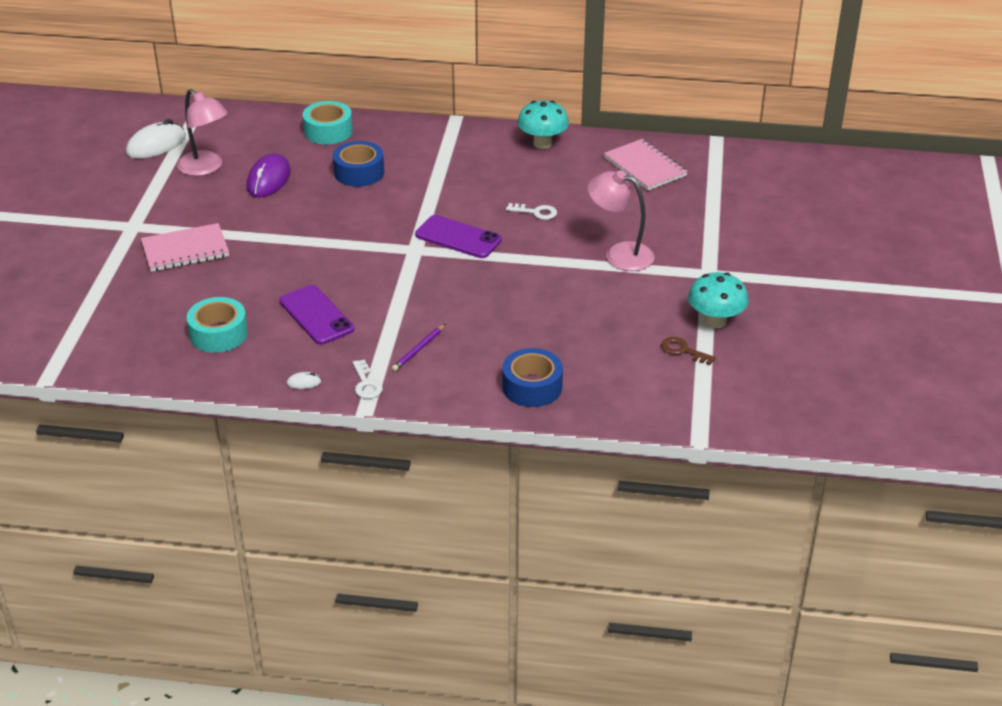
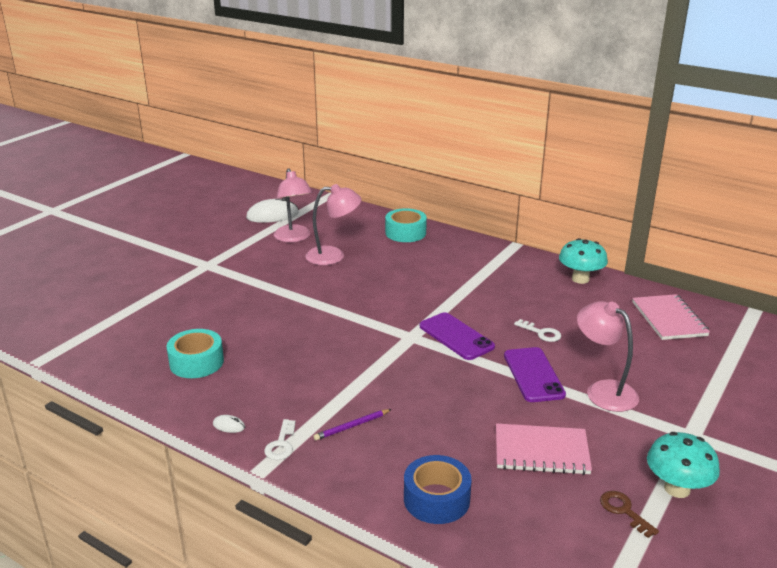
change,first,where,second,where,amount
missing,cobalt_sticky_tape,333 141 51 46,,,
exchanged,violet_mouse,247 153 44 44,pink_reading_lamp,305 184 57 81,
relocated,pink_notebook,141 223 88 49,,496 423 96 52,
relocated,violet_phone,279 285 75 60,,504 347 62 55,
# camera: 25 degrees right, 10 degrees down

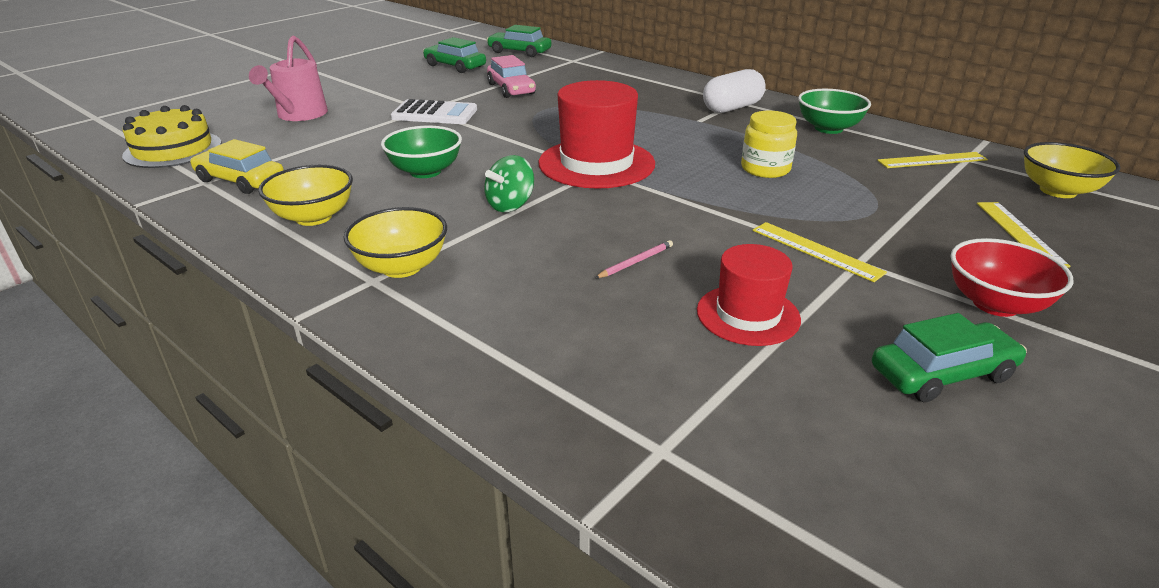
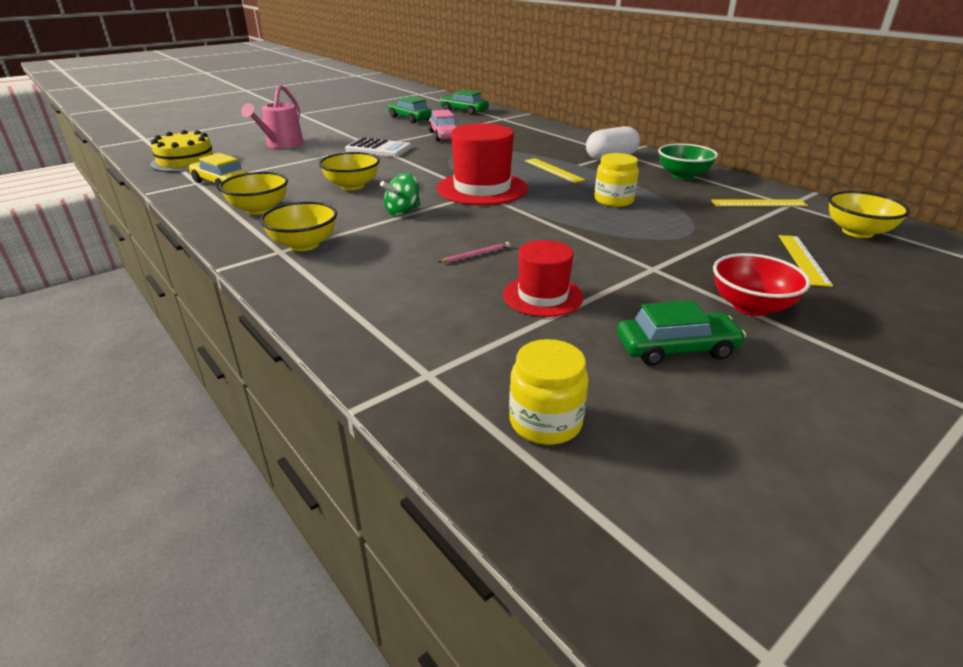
change,first,where,second,where,amount
colour,green_serving_bowl,381 126 81 52,yellow_serving_bowl,319 152 61 38,
relocated,yellow_ruler,753 222 134 60,,524 158 61 25,
appeared,,,yellow_jam_jar,509 339 80 106,
# camera: 10 degrees right, 0 degrees up

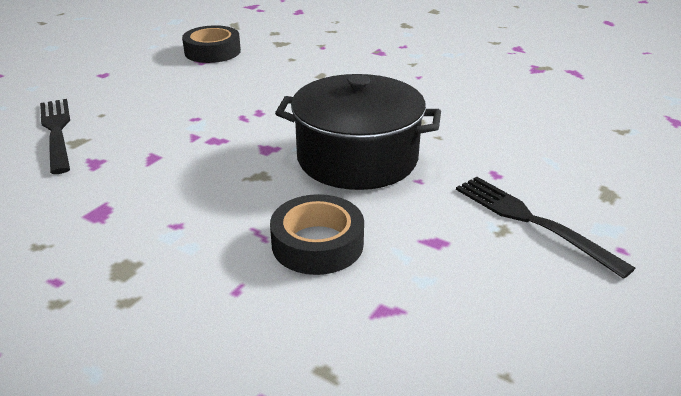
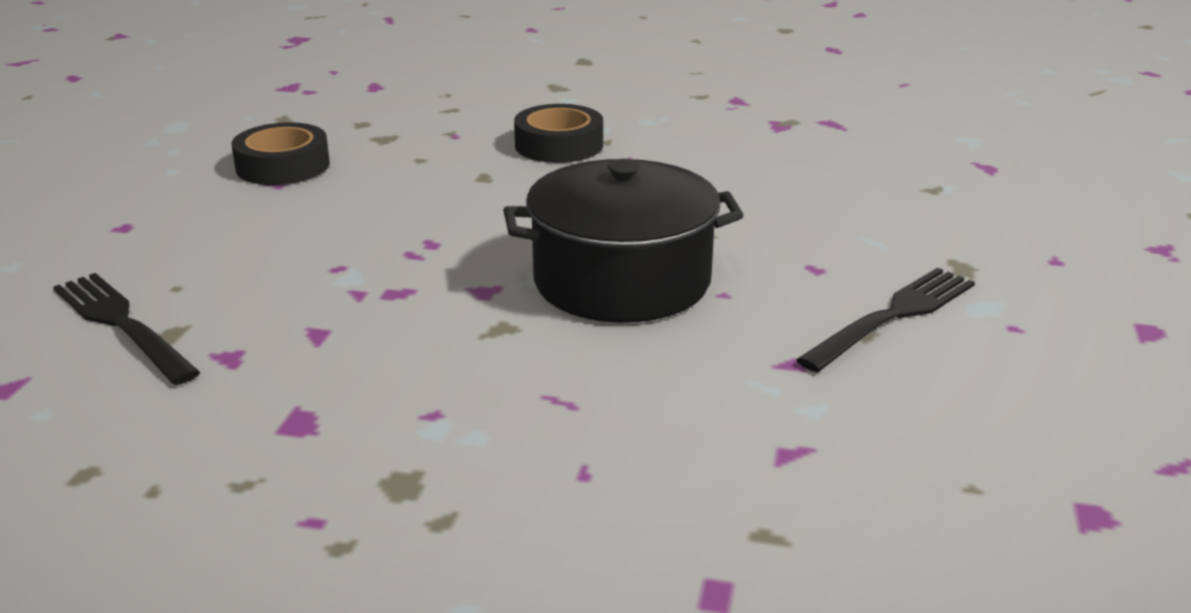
change,first,where,second,where,amount
spun,ebony_fork,456 177 179 102,,796 268 179 104,105 degrees clockwise
relocated,ebony_sticky_tape,270 194 94 81,,514 104 89 59,
# camera: 20 degrees left, 5 degrees down

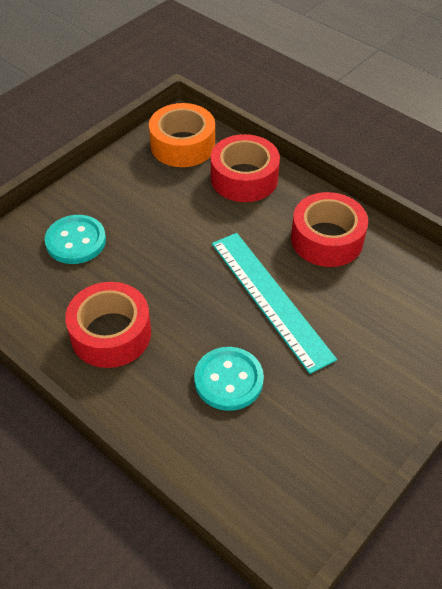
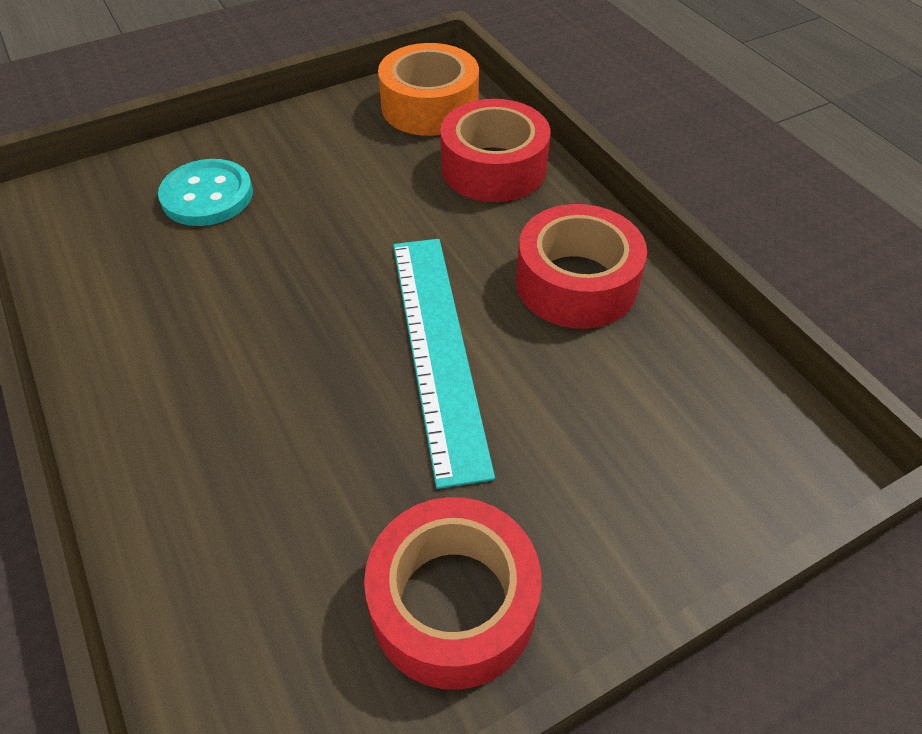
change,first,where,second,where,amount
relocated,scarlet_sticky_tape,65 282 86 86,,364 497 178 193,
missing,teal_button,194 347 70 64,,,
# camera: 20 degrees right, 0 degrees up

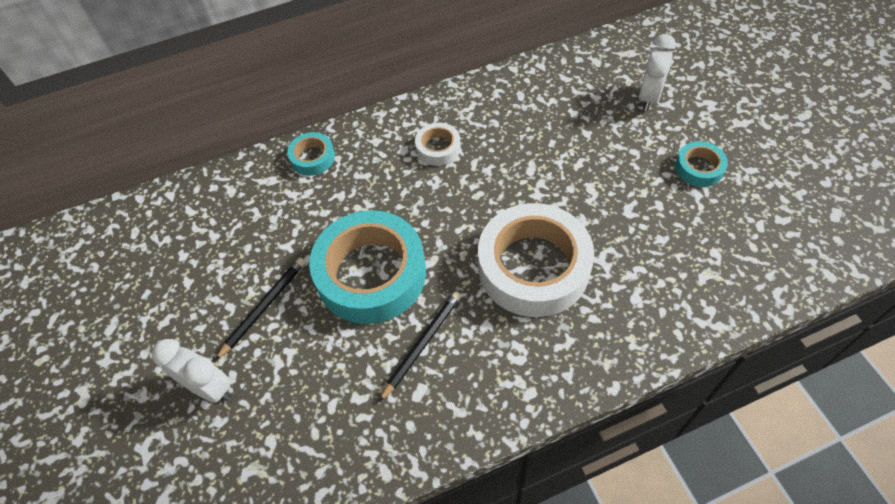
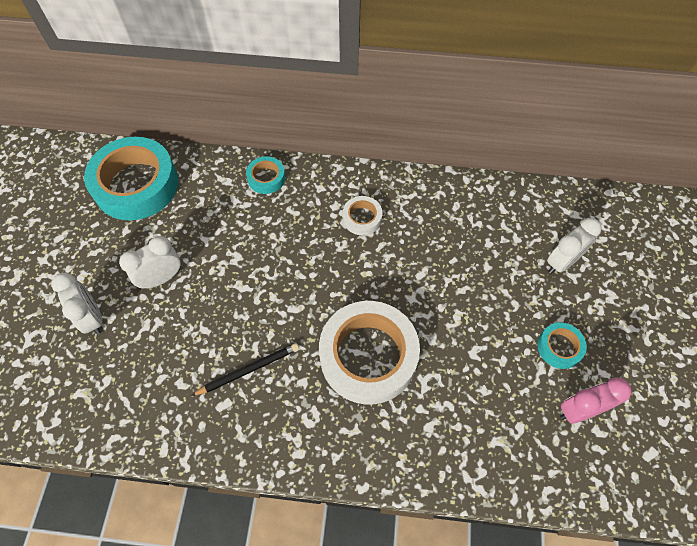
change,first,where,second,where,amount
relocated,teal_sticky_tape,309 210 117 114,,84 137 94 83,
exchanged,ebony_lead_pencil,215 258 91 103,white_bedside_clock,119 236 61 53,
appeared,,,pink_bedside_clock,560 377 72 47,
# camera: 25 degrees right, 5 degrees up

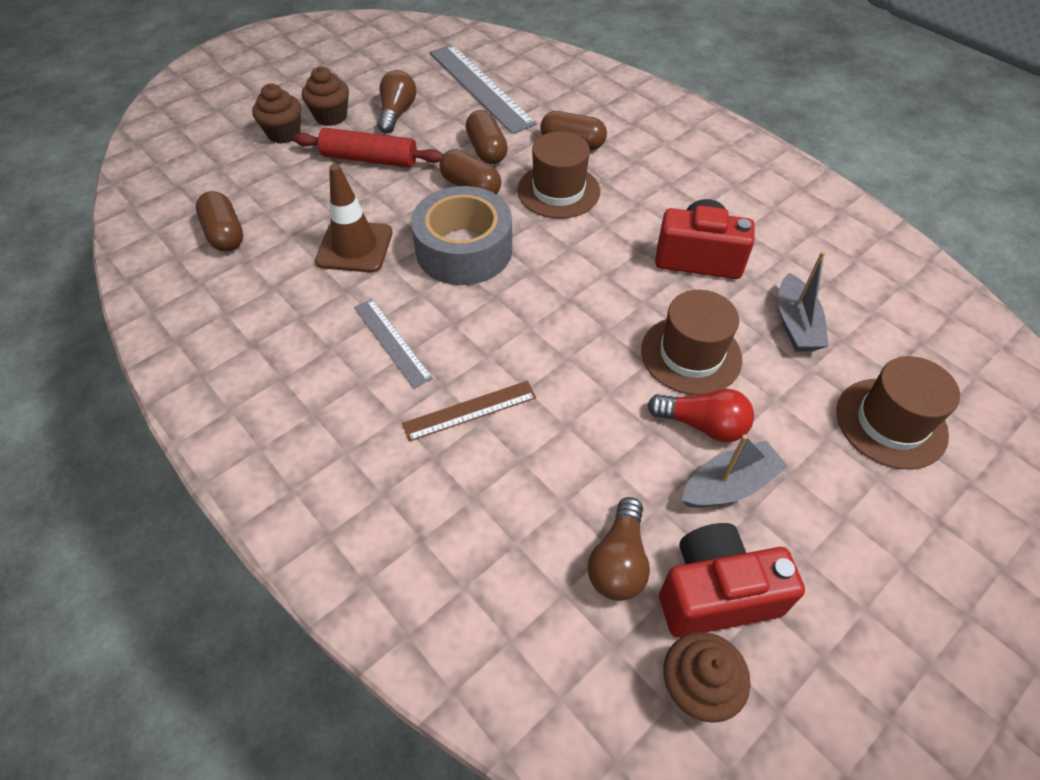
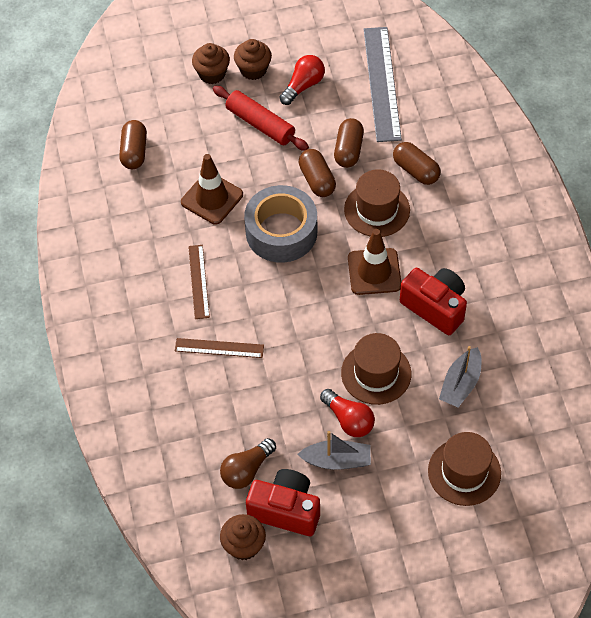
change,first,where,second,where,amount
colour,brown_bulb,378 70 39 63,scarlet_bulb,280 55 45 50,
colour,gray_ruler,354 299 79 90,brown_ruler,188 245 22 74,
appeared,,,brown_safety_cone,348 229 53 66,
# camera: 30 degrees right, 5 degrees up

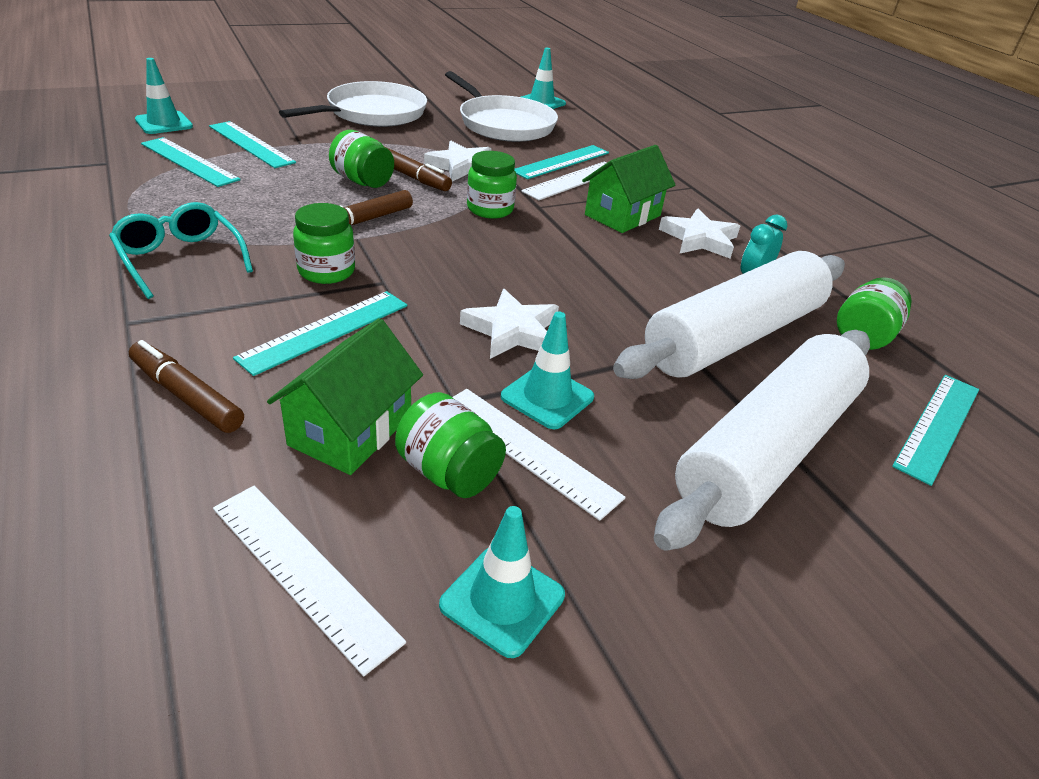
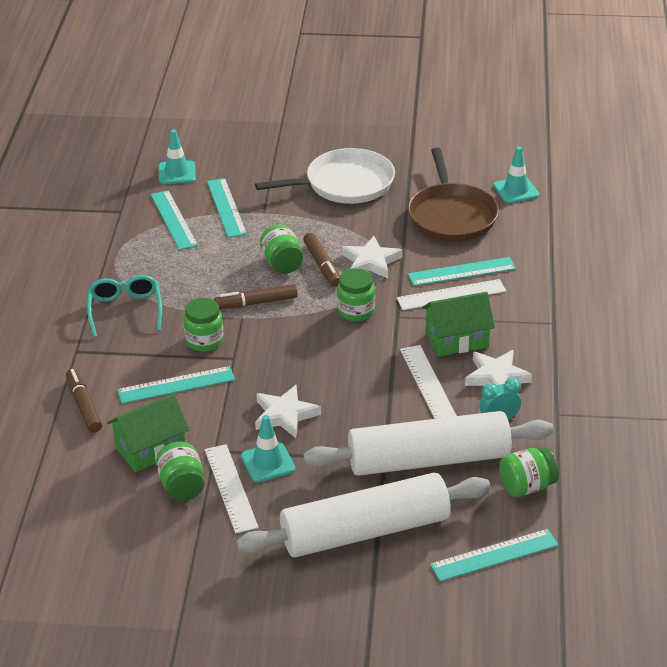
change,first,where,second,where,amount
colour,white_skillet,445 71 113 71,brown_skillet,408 148 91 94,
relocated,white_ruler,213 486 193 190,,400 345 57 74,
missing,teal_safety_cone,439 506 126 152,,,
# camera: 35 degrees right, 0 degrees up

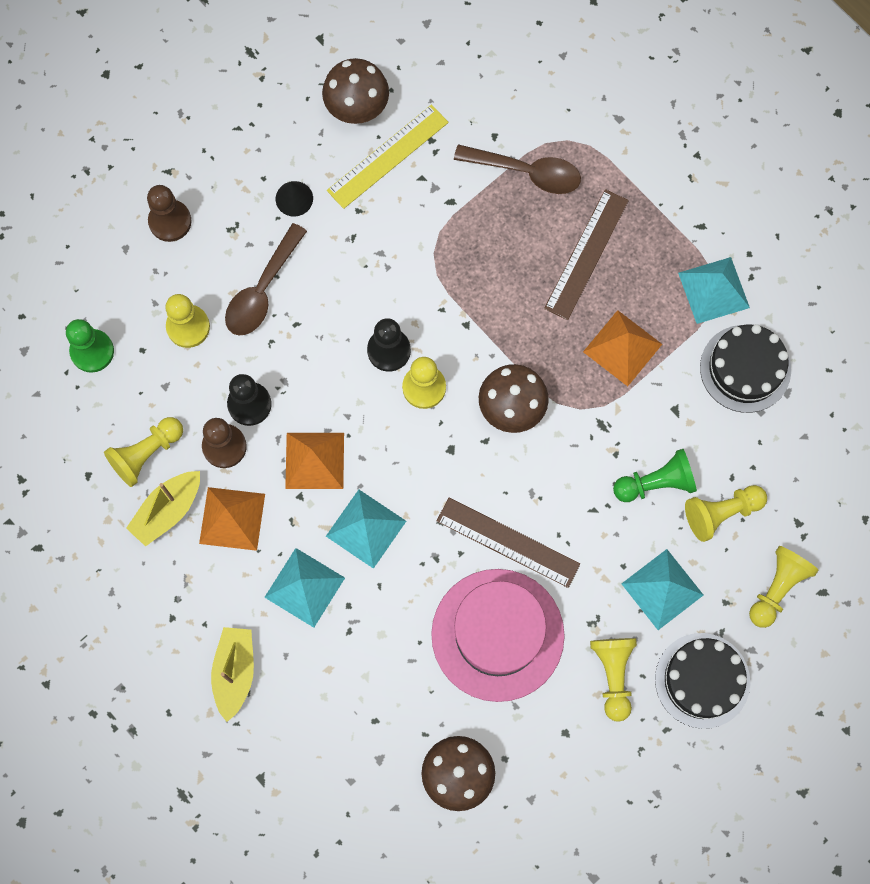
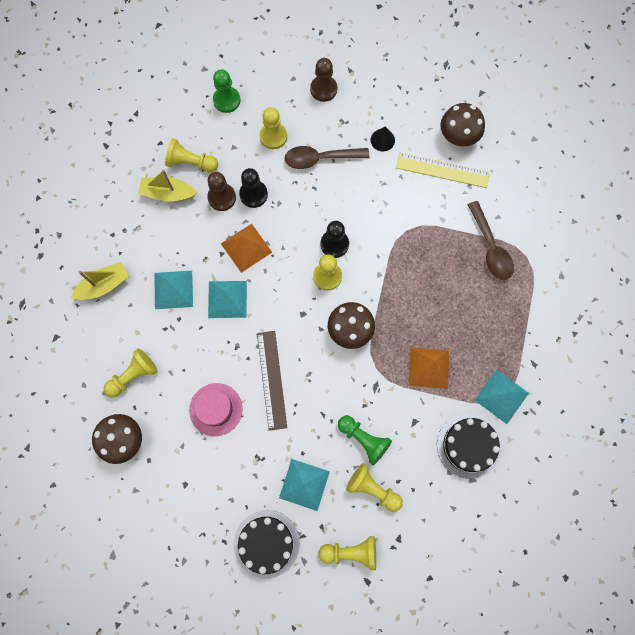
change,first,where,second,where,amount
missing,brown_ruler,544 189 85 131,,,
missing,orange-coloured_solid_pyramid,199 487 66 64,,,
size,pink_top_hat,431 569 134 133,,189 383 53 53,x0.60
relocated,yellow_chess_pawn,590 638 47 84,,104 348 54 49,
# camera: 55 degrees right, 0 degrees up

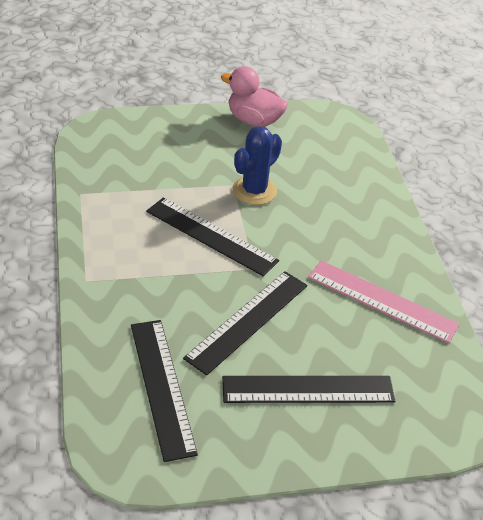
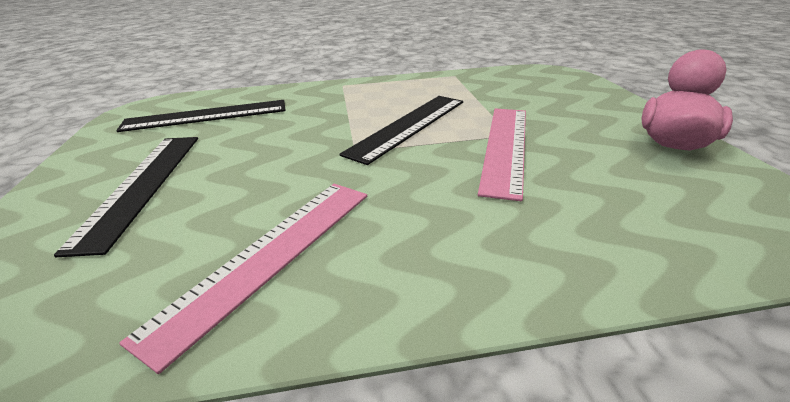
change,first,where,second,where,amount
exchanged,cobalt_cactus,232 126 50 79,pink_ruler,478 108 48 93,
missing,ebony_ruler,183 271 124 104,,,
# camera: 95 degrees right, 10 degrees down

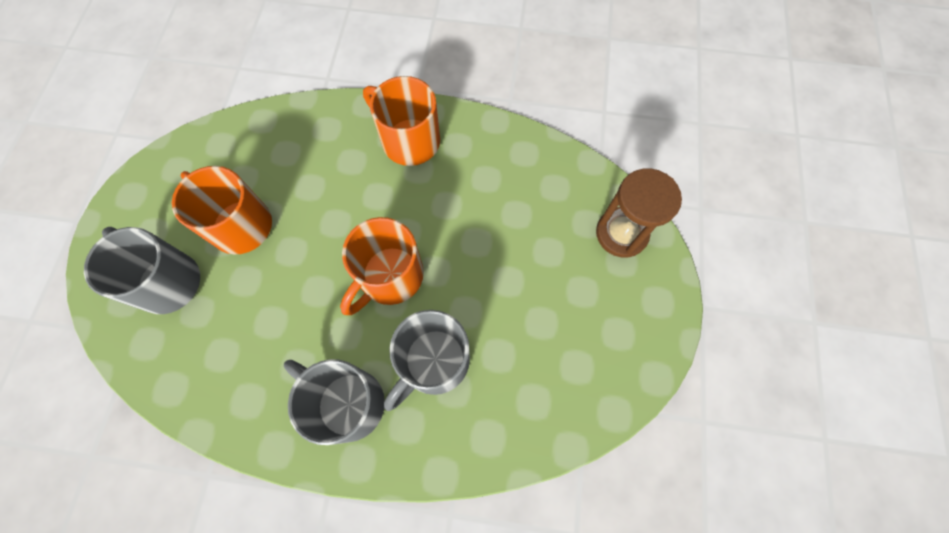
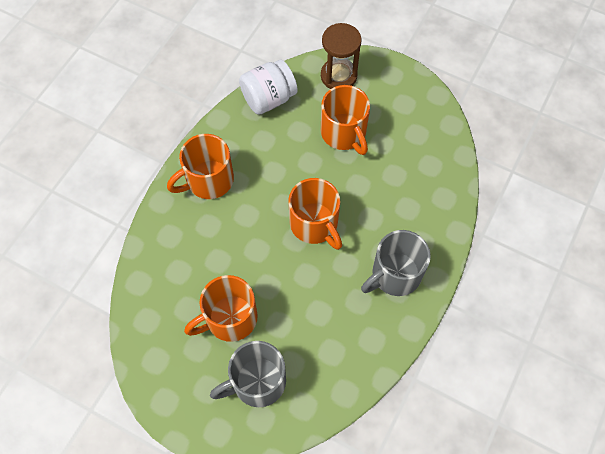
change,first,where,second,where,amount
missing,gray_mug,384 310 86 101,,,
appeared,,,white_jam_jar,239 60 59 55,
appeared,,,orange-coloured_mug,321 85 49 70,
# camera: 70 degrees left, 5 degrees down

